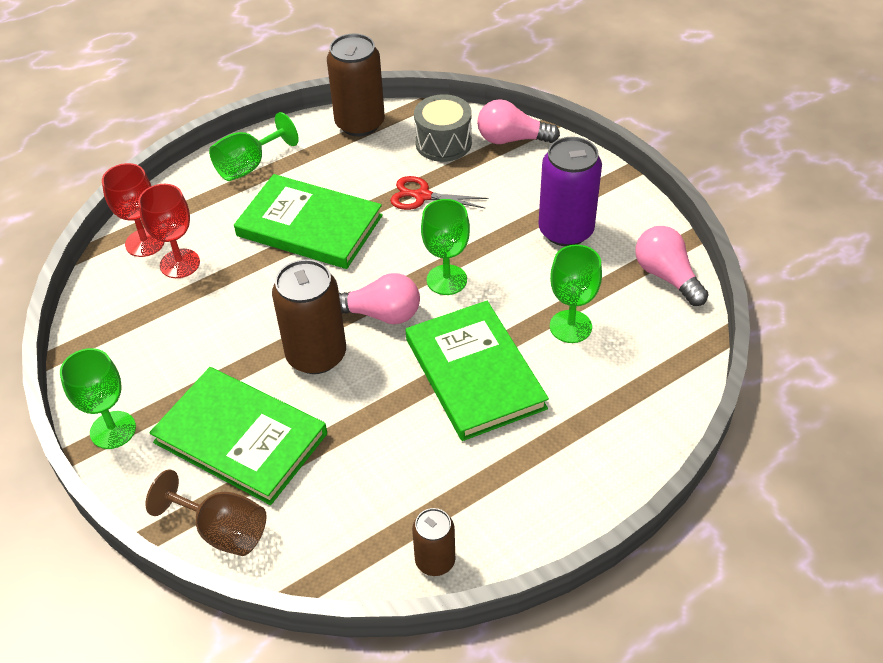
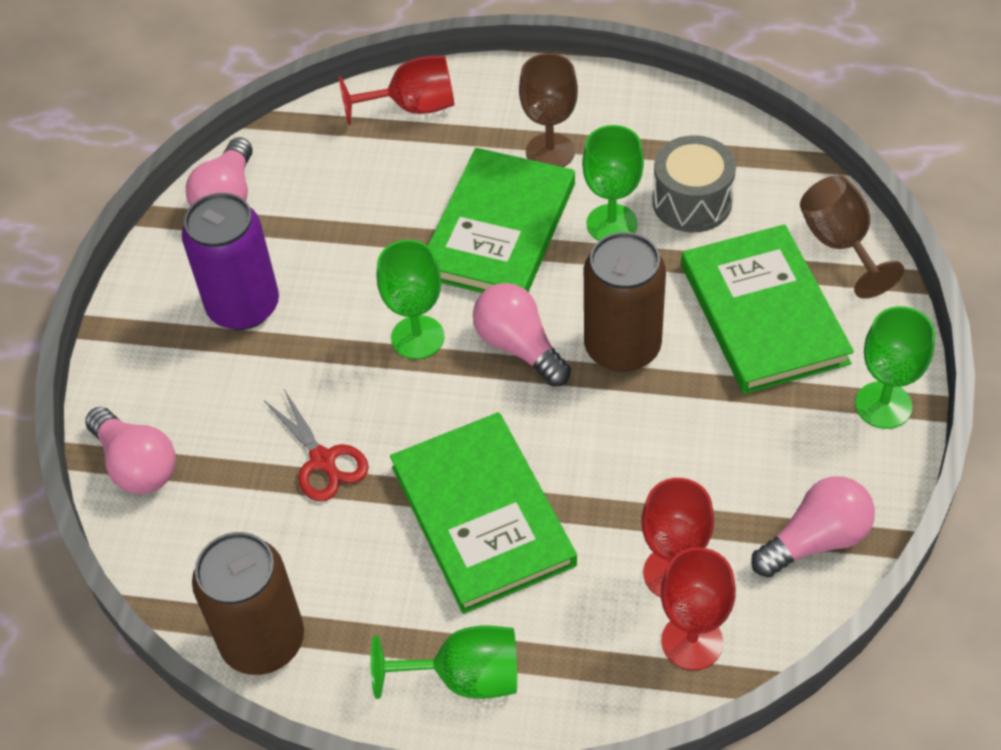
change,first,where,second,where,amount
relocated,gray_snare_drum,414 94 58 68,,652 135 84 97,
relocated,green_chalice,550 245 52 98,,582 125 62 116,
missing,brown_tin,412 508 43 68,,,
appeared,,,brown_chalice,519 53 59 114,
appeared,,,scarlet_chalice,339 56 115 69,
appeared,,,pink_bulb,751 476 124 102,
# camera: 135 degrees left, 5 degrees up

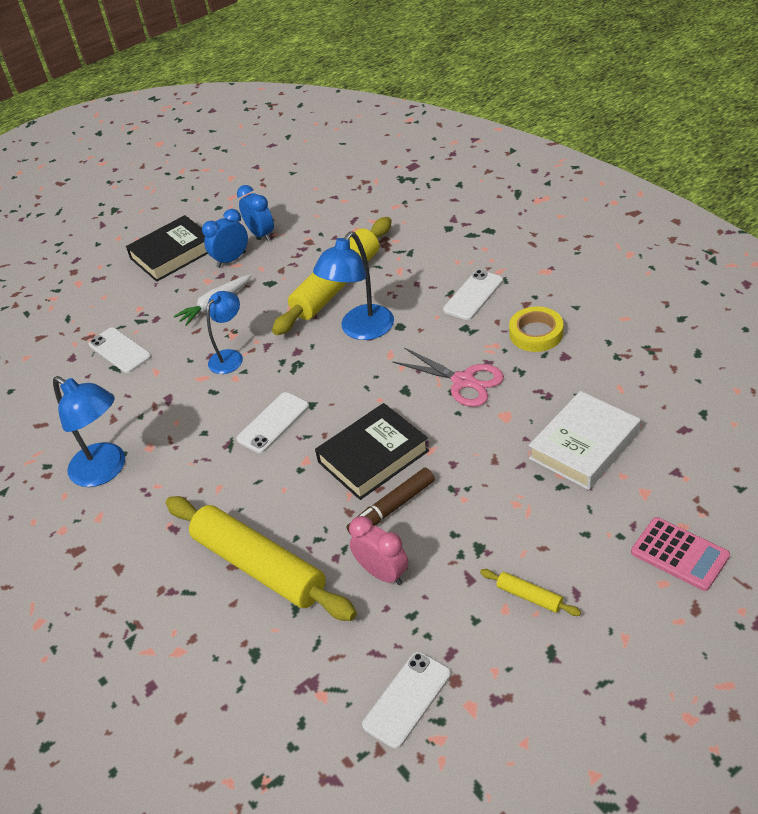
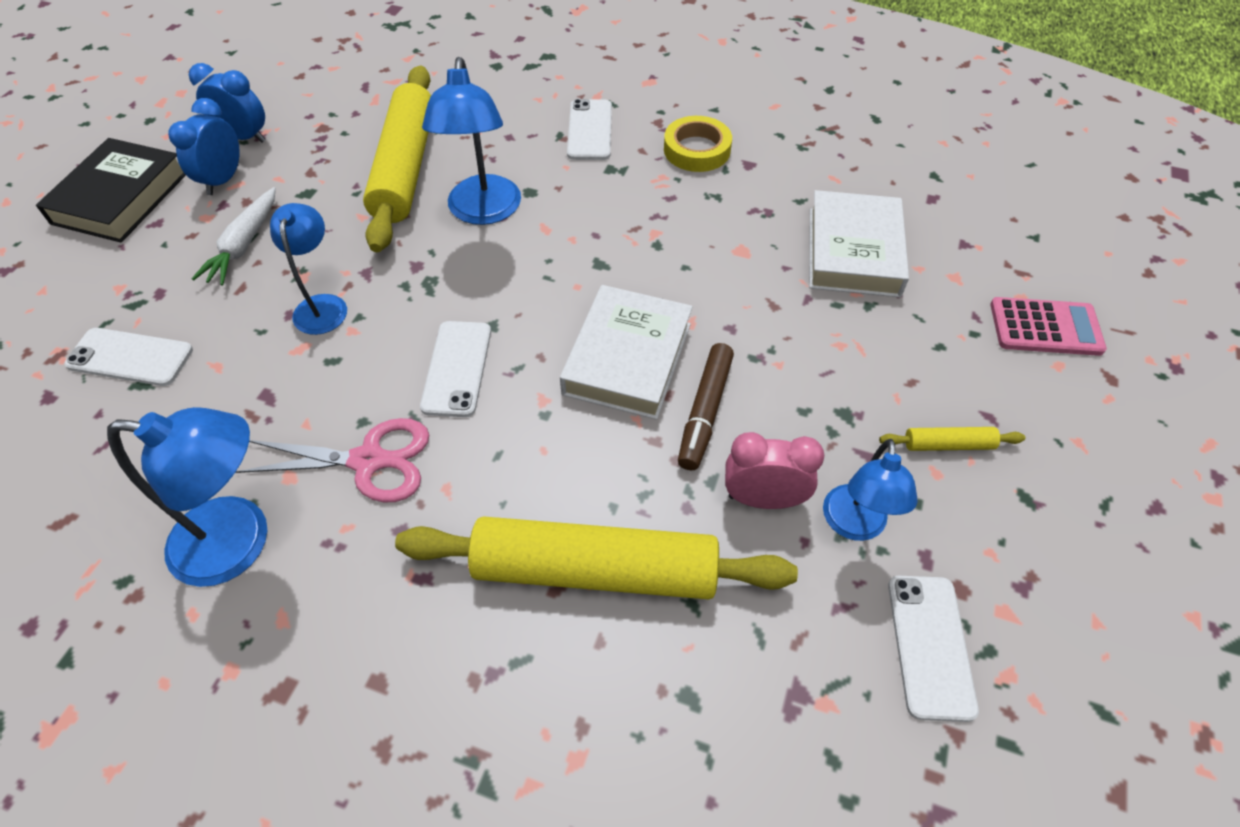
change,first,where,second,where,amount
relocated,pink_scissors,392 347 112 60,,236 418 193 84,
colour,ebony_hardcover,315 403 114 97,white_hardcover,560 285 133 135,
appeared,,,cobalt_reading_lamp,823 439 95 102,
# camera: 40 degrees left, 10 degrees up

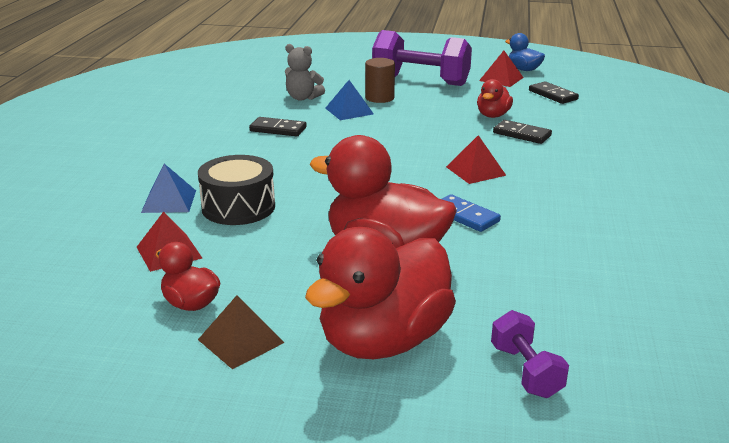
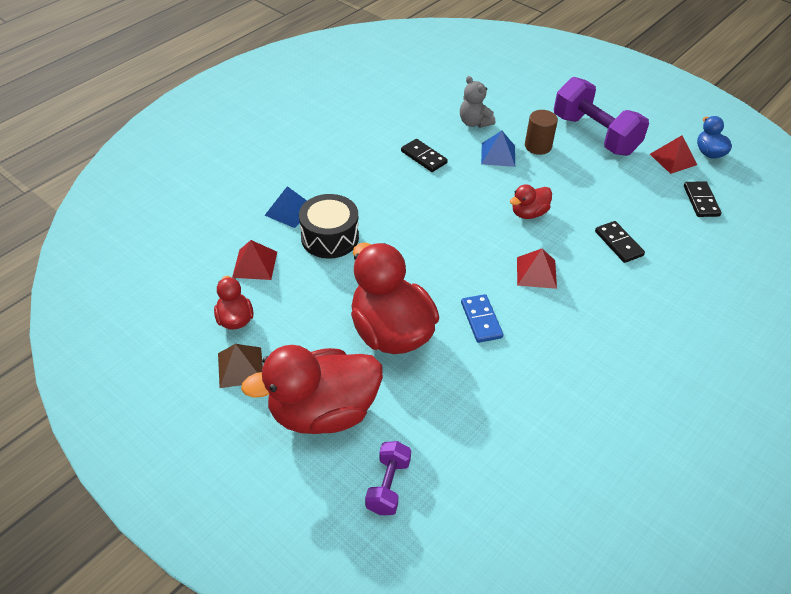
change,first,where,second,where,amount
relocated,scarlet_toy_duck,477 79 36 39,,510 184 42 35,
# camera: 30 degrees right, 20 degrees up

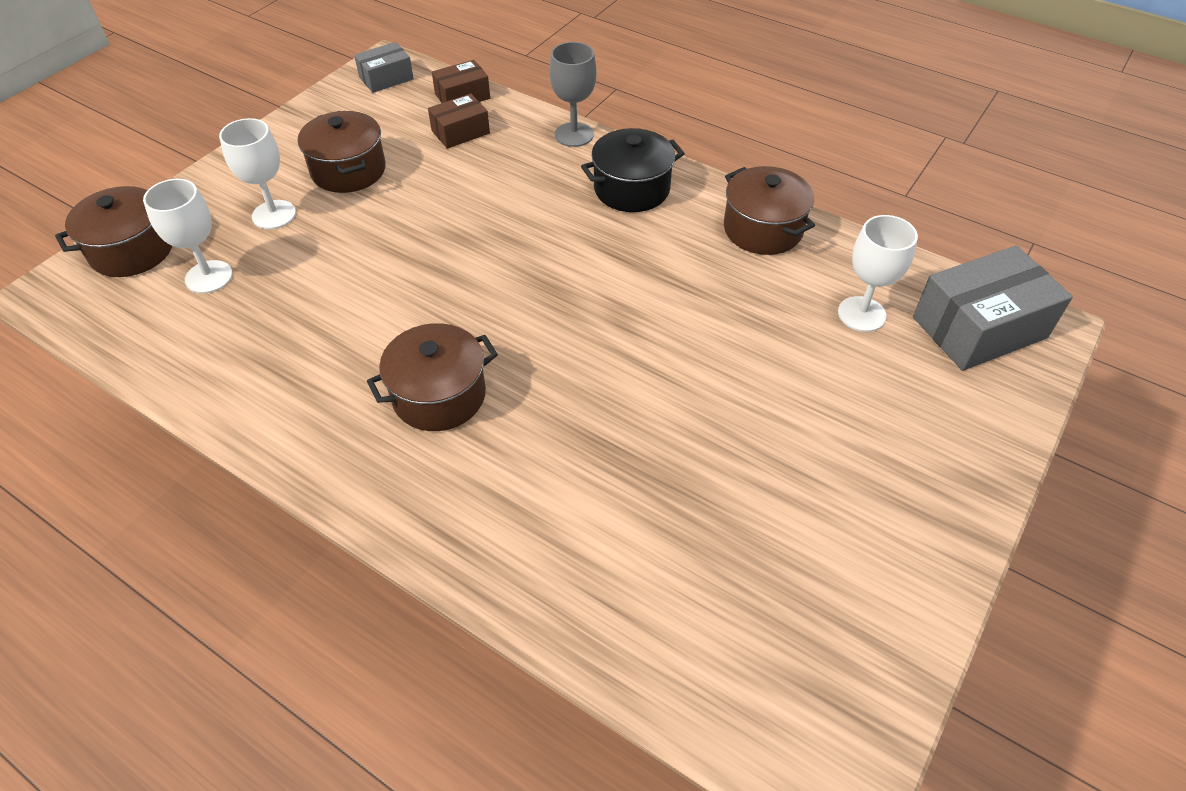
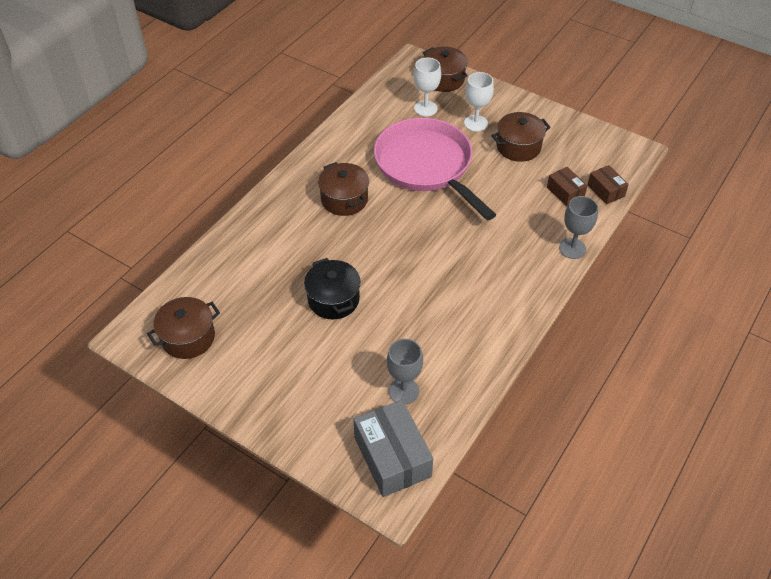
change,first,where,second,where,amount
missing,gray_box,354 42 60 51,,,
relocated,ebony_stockpot,581 128 104 84,,304 258 57 61,
relocated,brown_stockpot,724 166 91 89,,147 297 73 62,
colour,white_chalice,838 215 80 117,gray_chalice,387 339 36 66,
appeared,,,pink_skillet,374 118 122 102,
# camera: 90 degrees right, 0 degrees up

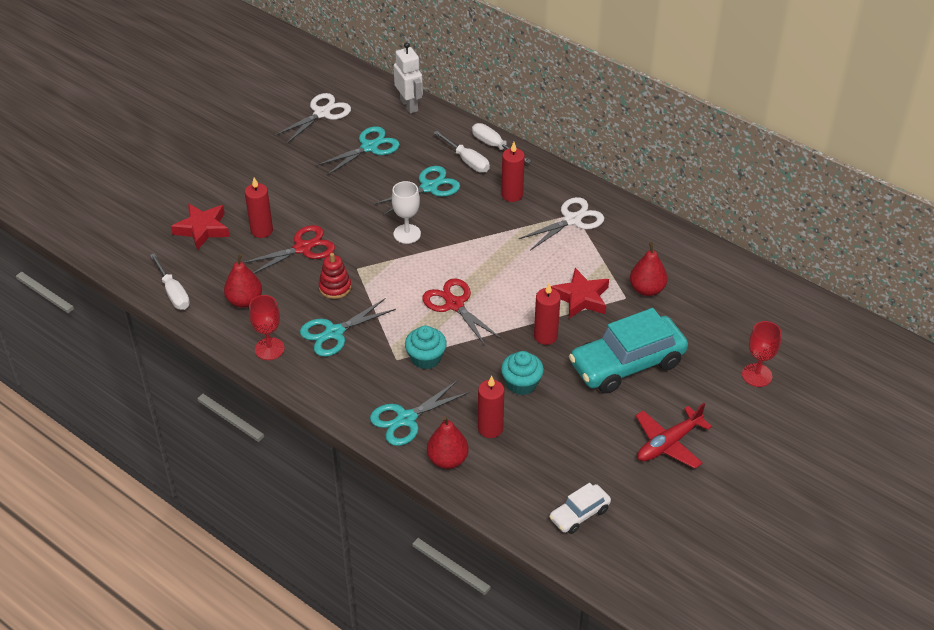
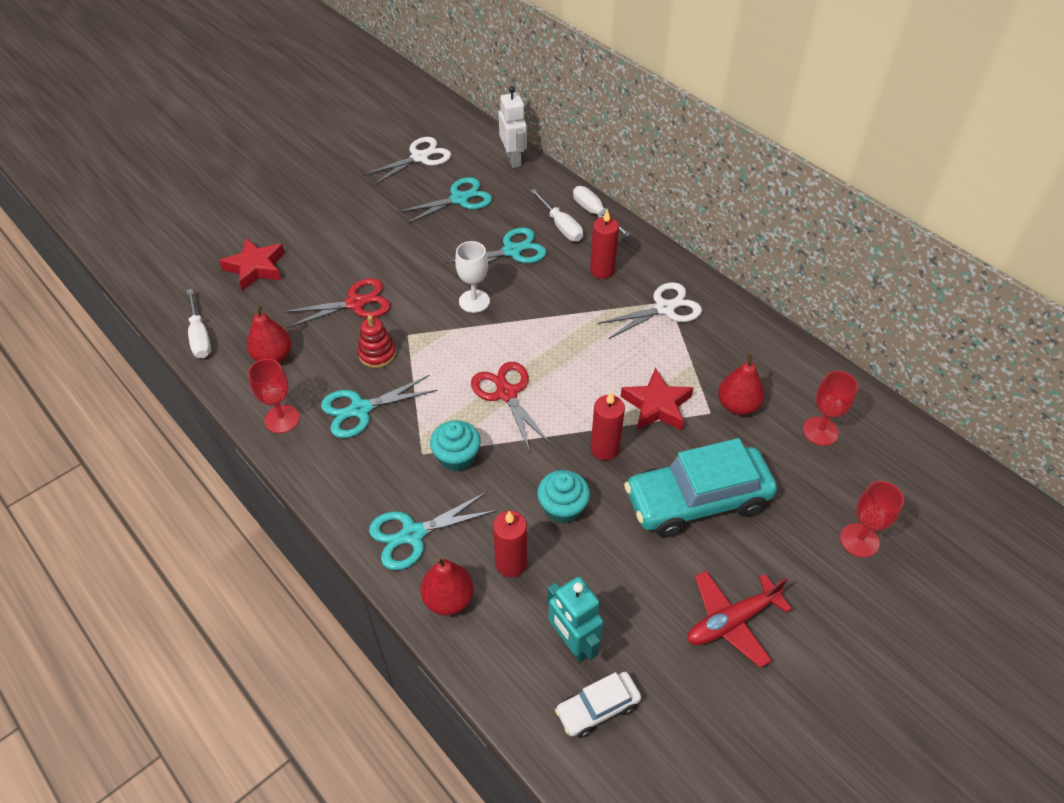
change,first,where,second,where,amount
missing,scarlet_wax_candle,245 177 28 61,,,
appeared,,,scarlet_chalice,803 371 55 75,
appeared,,,teal_robot,547 577 56 85,
# camera: 10 degrees right, 5 degrees up

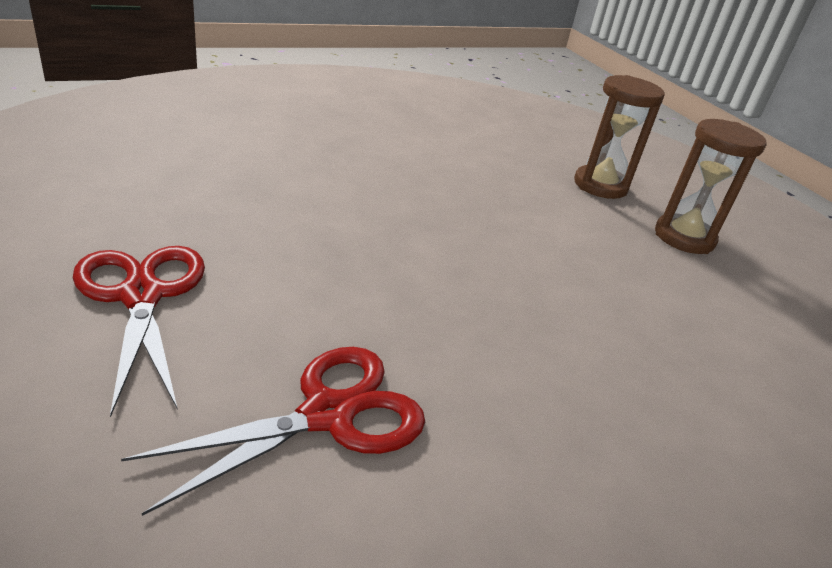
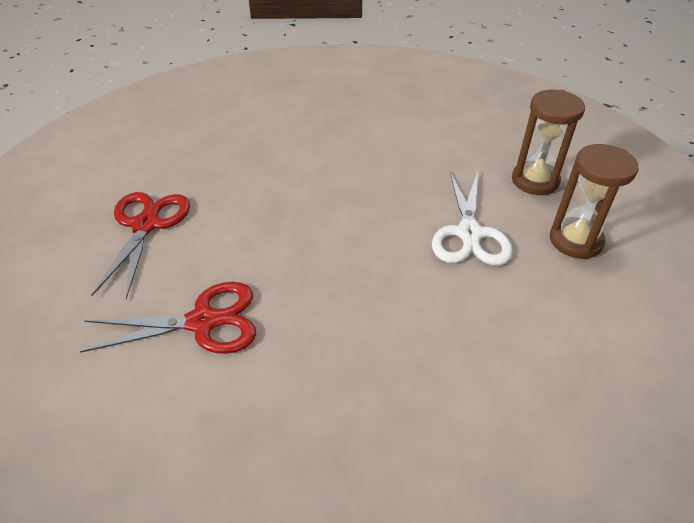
change,first,where,second,where,amount
appeared,,,white_scissors,432 171 81 95,
# camera: 30 degrees right, 10 degrees up

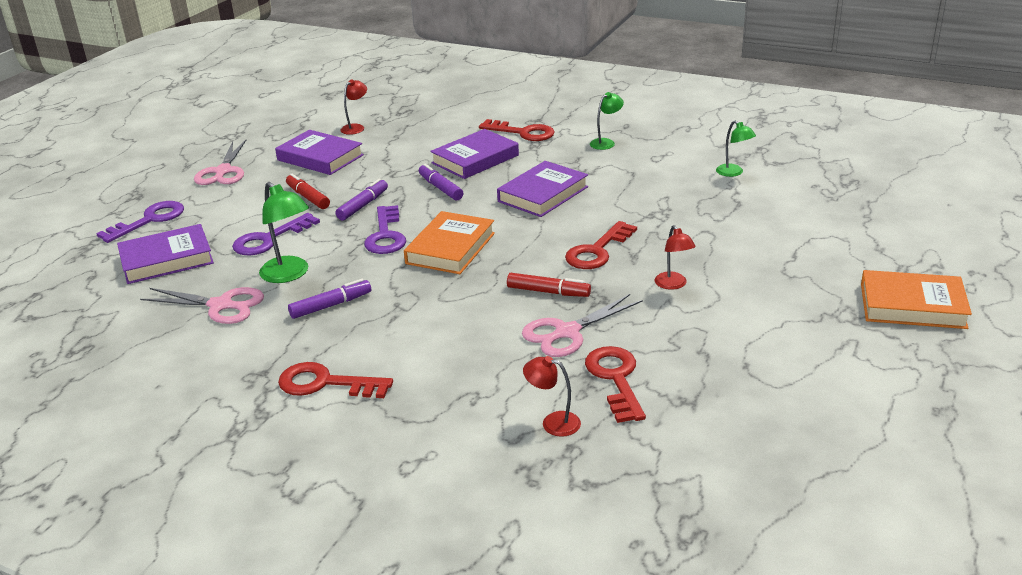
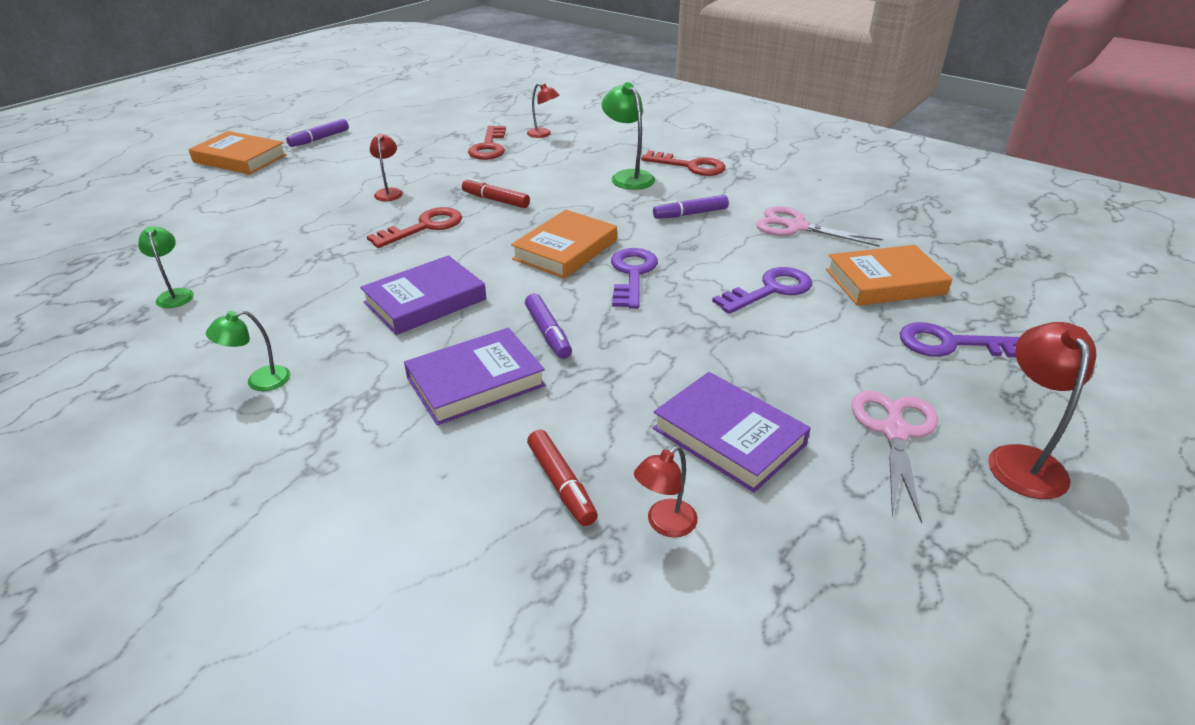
change,first,where,second,where,amount
missing,scarlet_key,479 119 76 22,,,
relocated,scarlet_marker,286 173 44 36,,527 430 71 96,
relocated,violet_marker,335 179 53 41,,286 119 63 28,
relocated,green_reading_lamp,259 182 50 101,,602 82 53 108,
spun,violet_key,96 201 88 42,,900 322 120 35,45 degrees clockwise
colour,violet_hardcover,117 224 97 60,orange-coloured_hardcover,826 245 126 61,
missing,pink_scissors,522 294 121 63,,,
appeared,,,scarlet_reading_lamp,988 322 108 177,
# camera: 170 degrees left, 5 degrees up

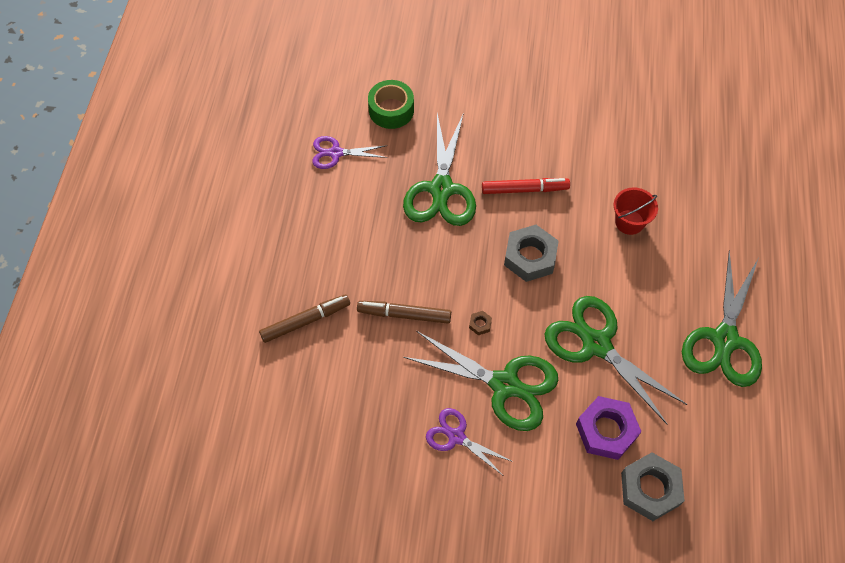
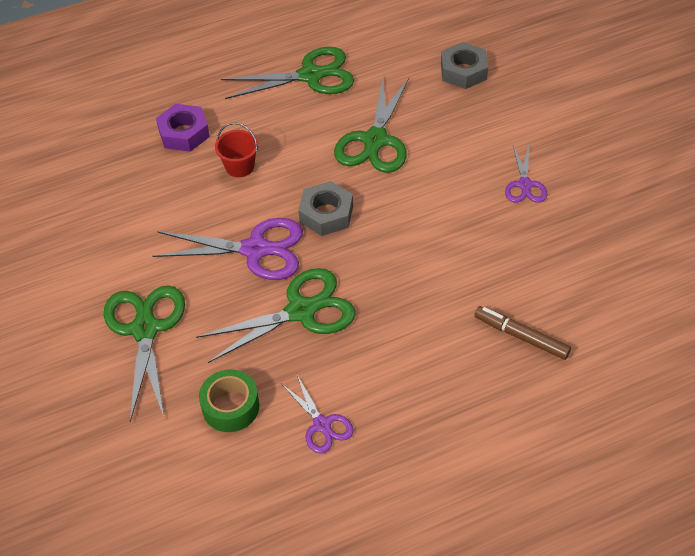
change,first,where,second,where,amount
exchanged,scarlet_marker,482 178 88 16,violet_scissors,153 218 150 62,
missing,brown_marker,357 301 94 23,,,
missing,brown_hex_nut,469 311 23 24,,,
relocated,green_scissors,403 331 155 100,,104 285 81 137,
relocated,violet_hex_nut,576 396 65 64,,156 104 54 48,
# camera: 120 degrees left, 10 degrees down

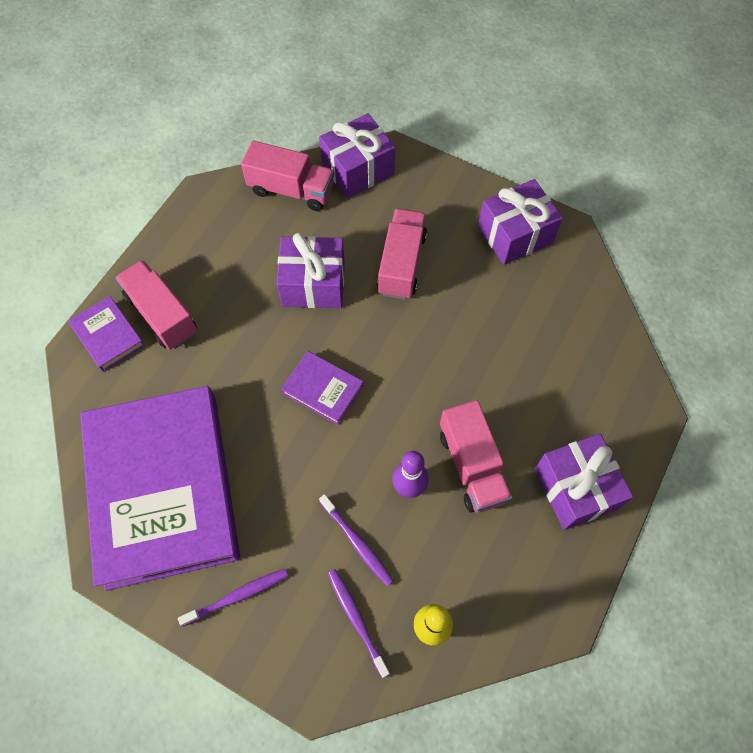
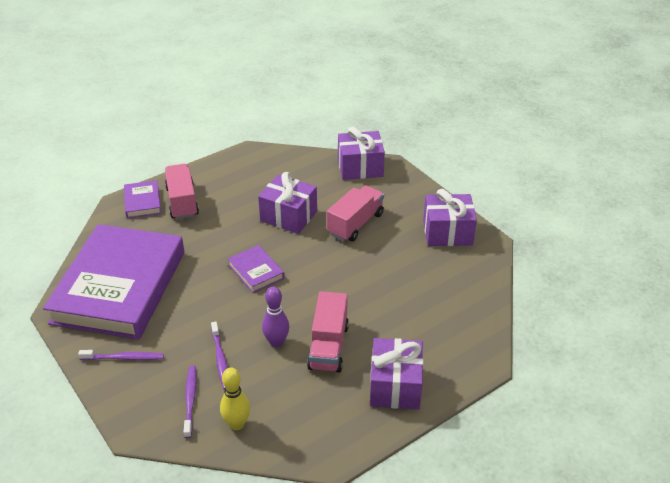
change,first,where,second,where,amount
missing,pink_lorry,241 141 93 70,,,
# camera: 25 degrees right, 25 degrees down

